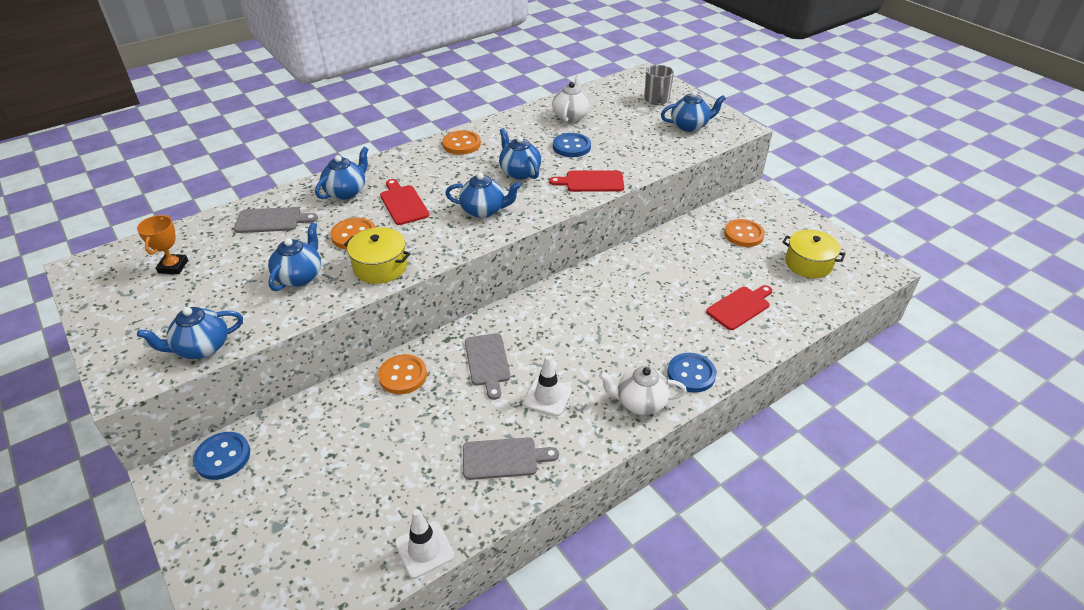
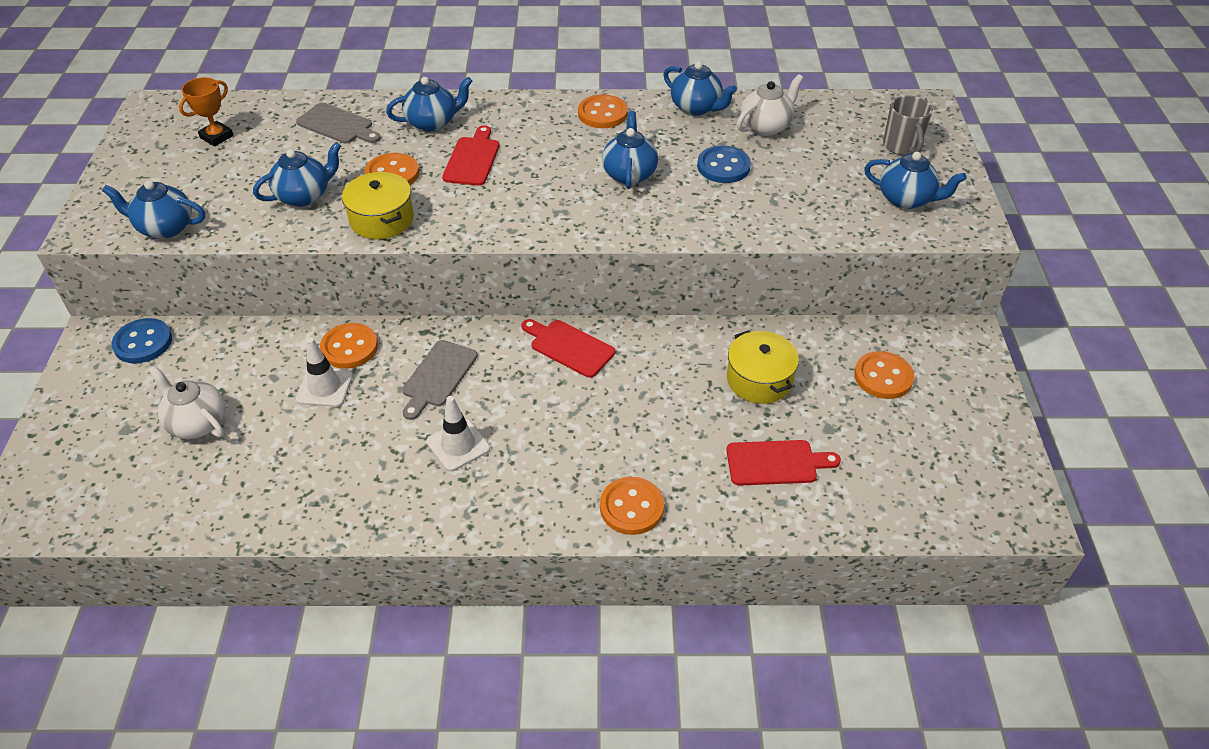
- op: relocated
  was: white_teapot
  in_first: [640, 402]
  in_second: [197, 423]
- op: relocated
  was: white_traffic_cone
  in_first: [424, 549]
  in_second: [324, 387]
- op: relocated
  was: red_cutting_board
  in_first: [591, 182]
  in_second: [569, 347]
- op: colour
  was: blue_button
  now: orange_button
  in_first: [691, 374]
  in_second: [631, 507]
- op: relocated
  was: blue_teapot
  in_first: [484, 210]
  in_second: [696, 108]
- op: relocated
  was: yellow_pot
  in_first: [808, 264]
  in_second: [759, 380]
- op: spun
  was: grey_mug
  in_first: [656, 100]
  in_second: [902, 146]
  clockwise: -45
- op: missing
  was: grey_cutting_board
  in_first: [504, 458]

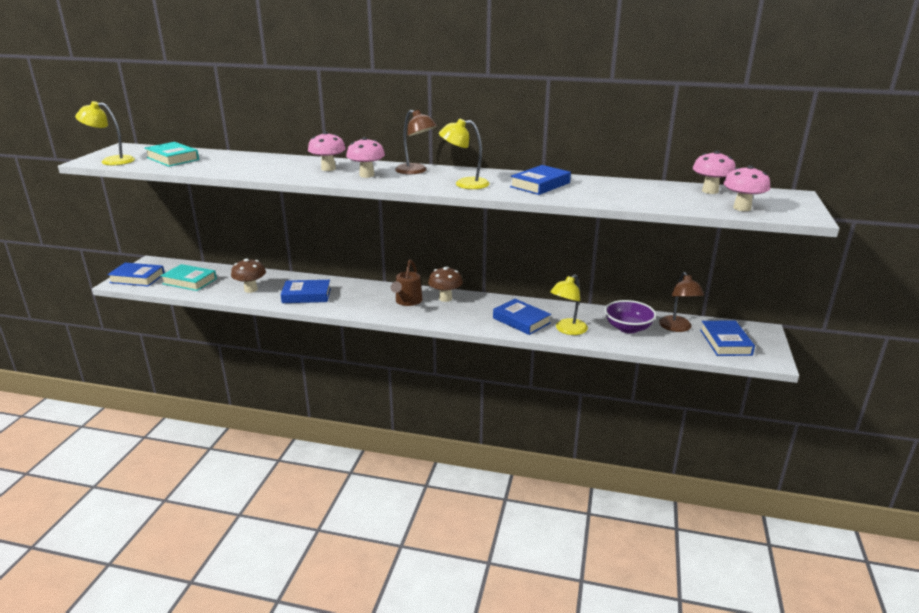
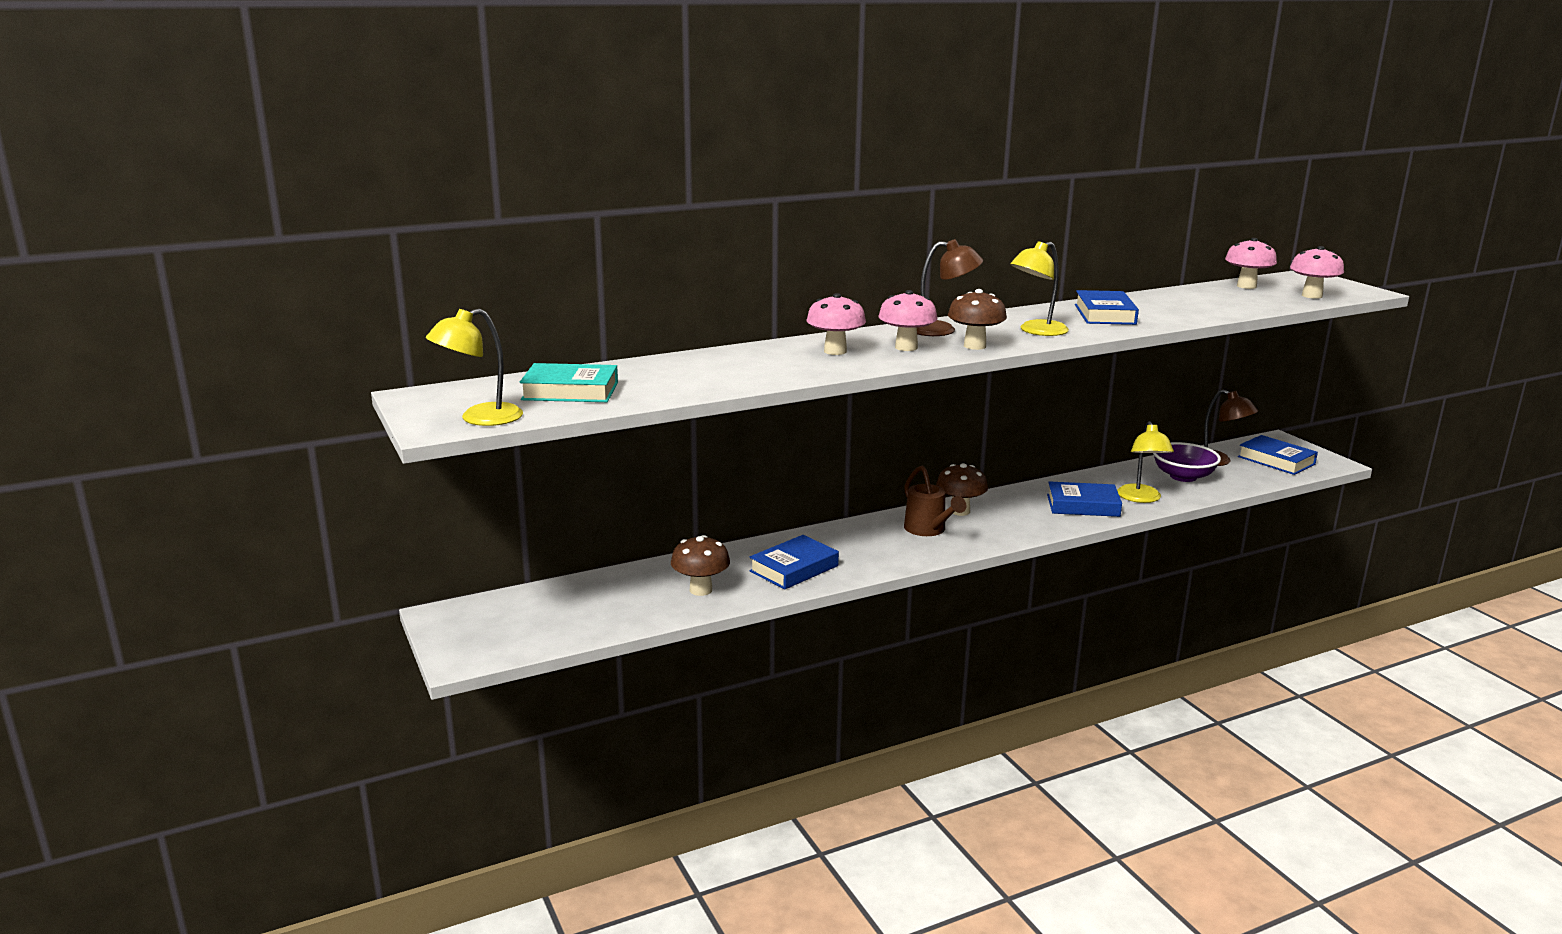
- op: appeared
  now: brown_mushroom
  in_second: [974, 346]
- op: missing
  was: blue_book
  in_first: [137, 278]
- op: missing
  was: turquoise_book
  in_first: [189, 281]

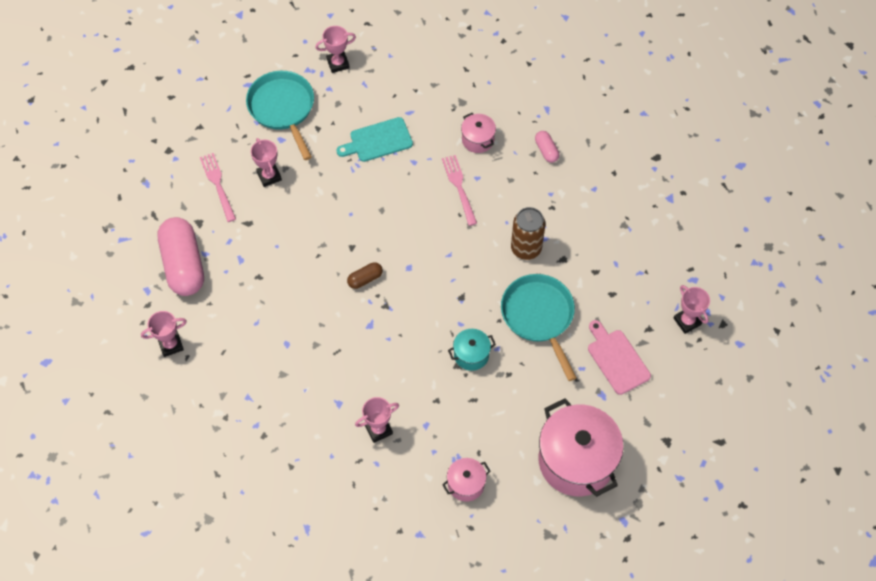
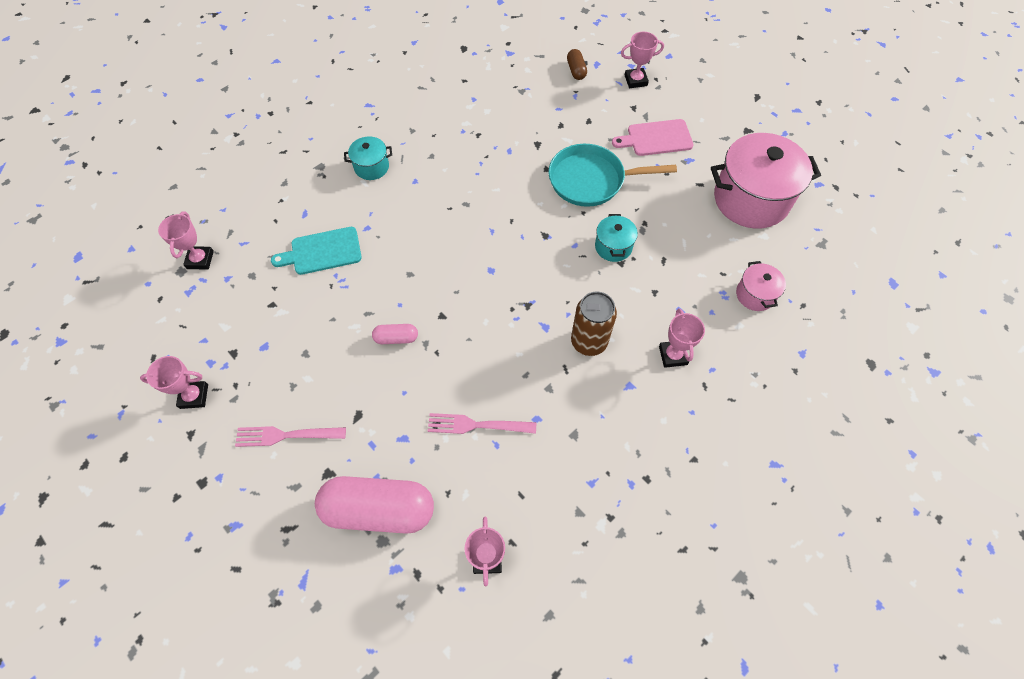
- op: relocated
  was: pink_trophy
  in_first: [269, 176]
  in_second: [194, 396]
- op: spun
  was: turquoise_cutting_board
  in_first: [378, 141]
  in_second: [322, 251]
  clockwise: 75
- op: colour
  was: pink_pot
  now: turquoise_pot
  in_first: [478, 140]
  in_second: [371, 167]
- op: relocated
  was: pink_capsule
  in_first: [546, 150]
  in_second: [396, 338]
- op: relocated
  was: pink_fork
  in_first: [459, 187]
  in_second: [477, 425]
- op: relocated
  was: brown_capsule
  in_first: [365, 279]
  in_second: [576, 70]
- op: relocated
  was: brown_can
  in_first: [526, 249]
  in_second: [589, 342]
- op: missing
  was: turquoise_pan
  in_first: [283, 109]

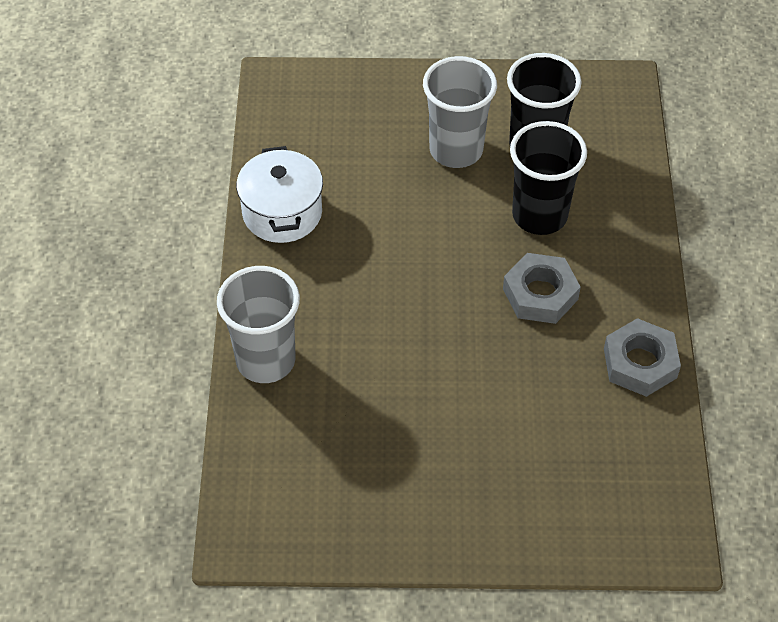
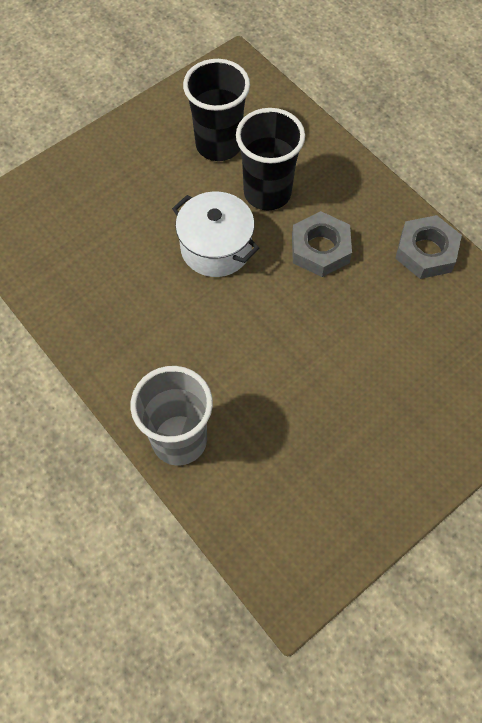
- op: relocated
  was: white_pot
  in_first: [282, 213]
  in_second: [216, 248]
- op: missing
  was: grey_cup
  in_first: [456, 150]

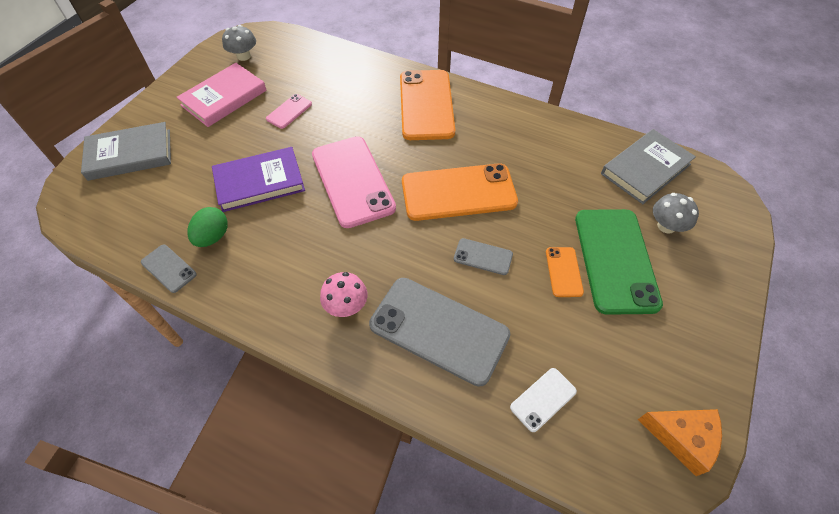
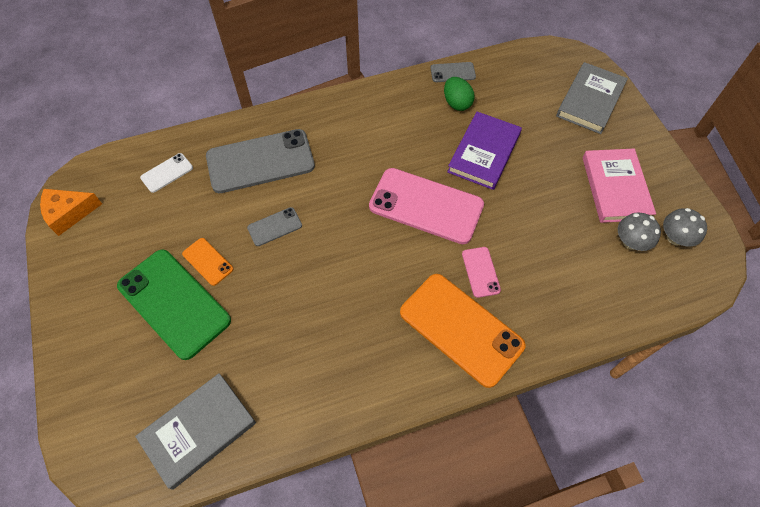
- op: spun
  was: grey_book
  in_first: [645, 169]
  in_second: [198, 430]
  clockwise: 45
- op: spun
  was: white_phone
  in_first: [543, 399]
  in_second: [167, 173]
  clockwise: 45
- op: relocated
  was: pink_phone
  in_first: [289, 111]
  in_second: [480, 272]
- op: relocated
  was: grey_mushroom
  in_first: [666, 226]
  in_second: [630, 242]
- op: missing
  was: pink_mushroom
  in_first: [346, 305]
- op: missing
  was: orange_phone
  in_first: [458, 192]

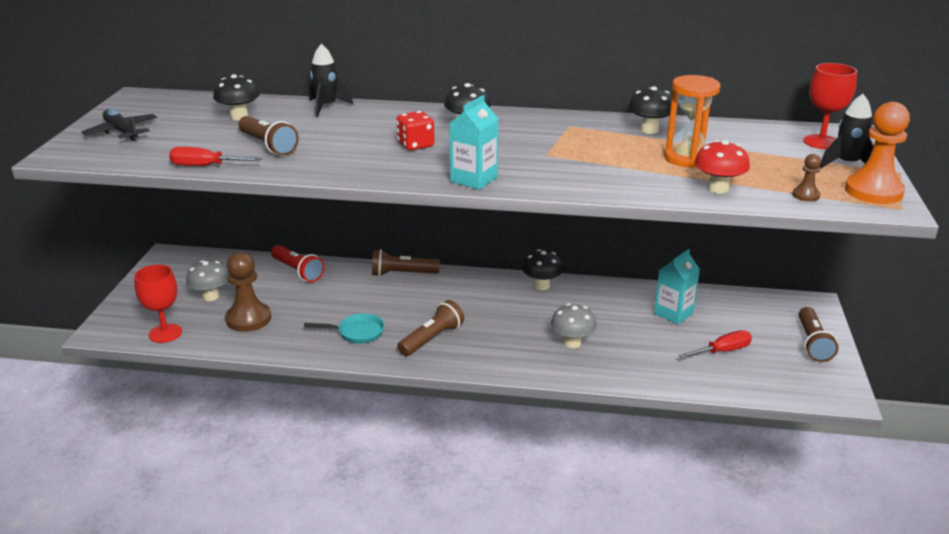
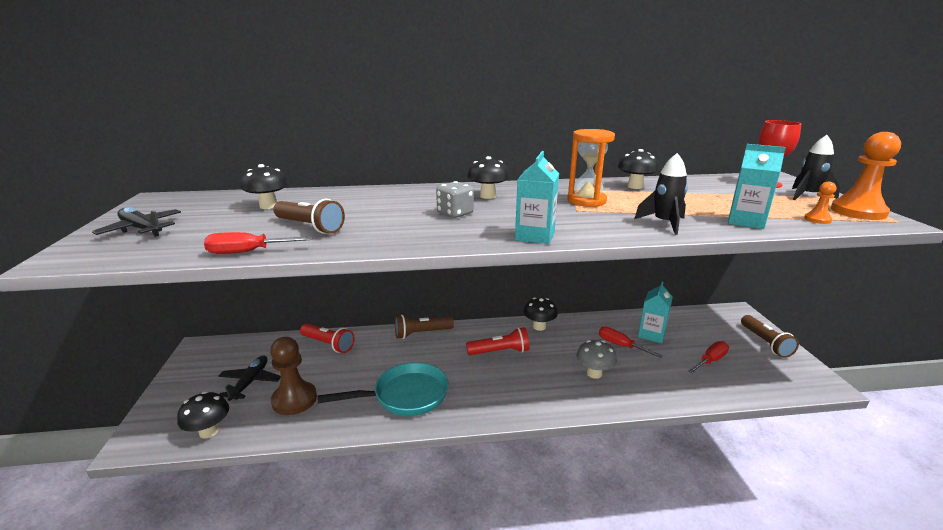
- op: exchanged
  was: red_goblet
  now: black_mushroom
  in_first: [165, 333]
  in_second: [209, 431]
- op: exchanged
  was: grey_mushroom
  now: black_plane
  in_first: [211, 296]
  in_second: [250, 382]
- op: size
  was: turquoise_pan
  in_first: [357, 332]
  in_second: [405, 396]
  ratio: 1.69
- op: colour
  was: red_dice
  now: grey_dice
  in_first: [415, 145]
  in_second: [455, 213]
- op: appeared
  now: red_flashlight
  in_second: [500, 352]
- op: relocated
  was: orange_hourglass
  in_first: [686, 158]
  in_second: [586, 201]
- op: appeared
  now: red_screwdriver
  in_second: [621, 346]
- op: relocated
  was: black_rocket
  in_first: [326, 107]
  in_second: [664, 223]
- op: exchanged
  was: red_mushroom
  now: turquoise_carton
  in_first: [718, 188]
  in_second: [746, 221]
- op: colour
  was: brown_pawn
  now: orange_pawn
  in_first: [805, 195]
  in_second: [817, 219]
- op: missing
  was: brown_flashlight
  in_first: [432, 339]

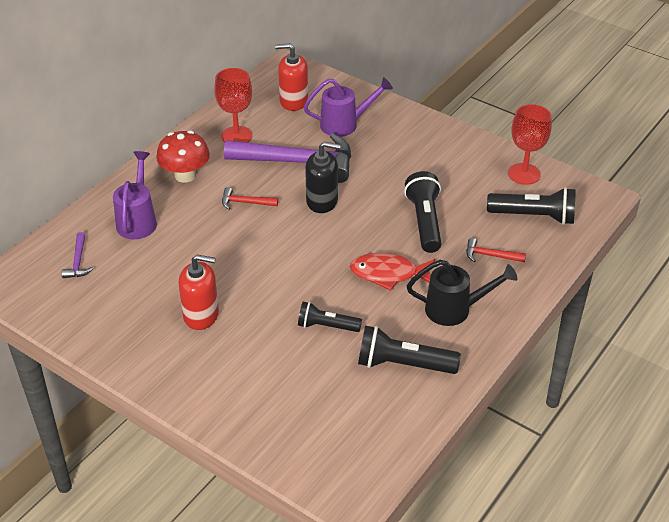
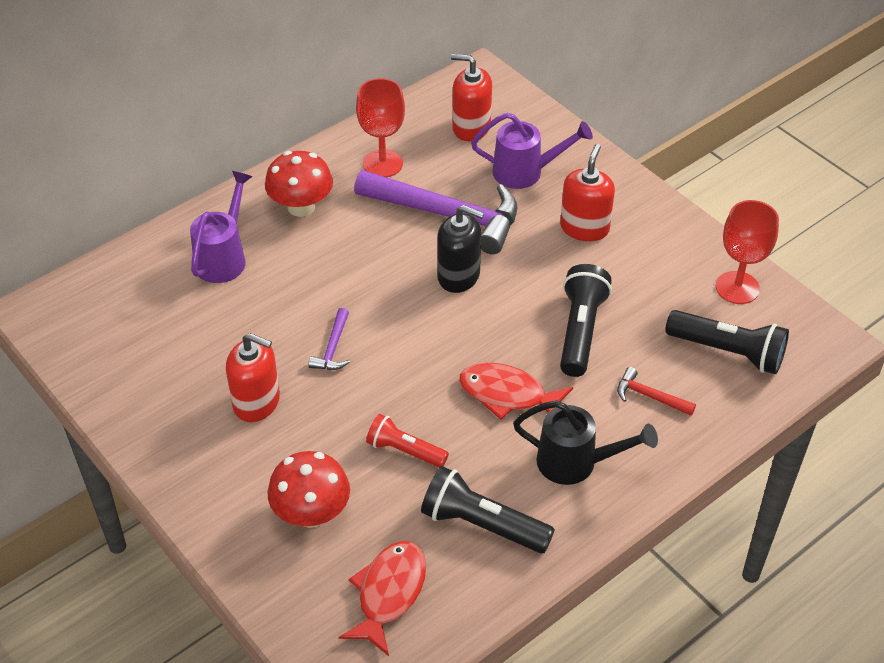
- op: appeared
  now: red_mushroom
  in_second: [311, 513]
- op: relocated
  was: purple_hammer
  in_first: [78, 262]
  in_second: [333, 348]
- op: appeared
  now: red_fish
  in_second: [389, 593]
- op: colour
  was: black_flashlight
  now: red_flashlight
  in_first: [326, 326]
  in_second: [404, 451]
- op: appeared
  now: red_soap_dispenser
  in_second: [584, 228]
- op: missing
  was: red_hammer
  in_first: [245, 202]

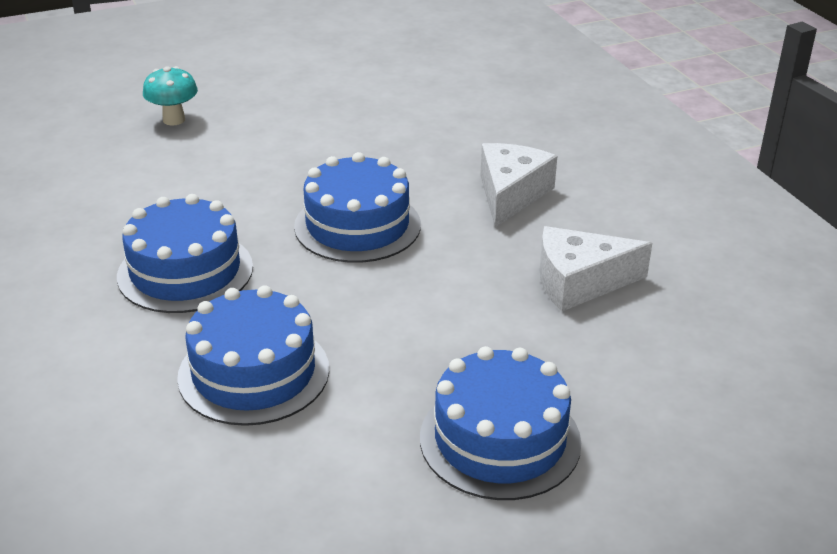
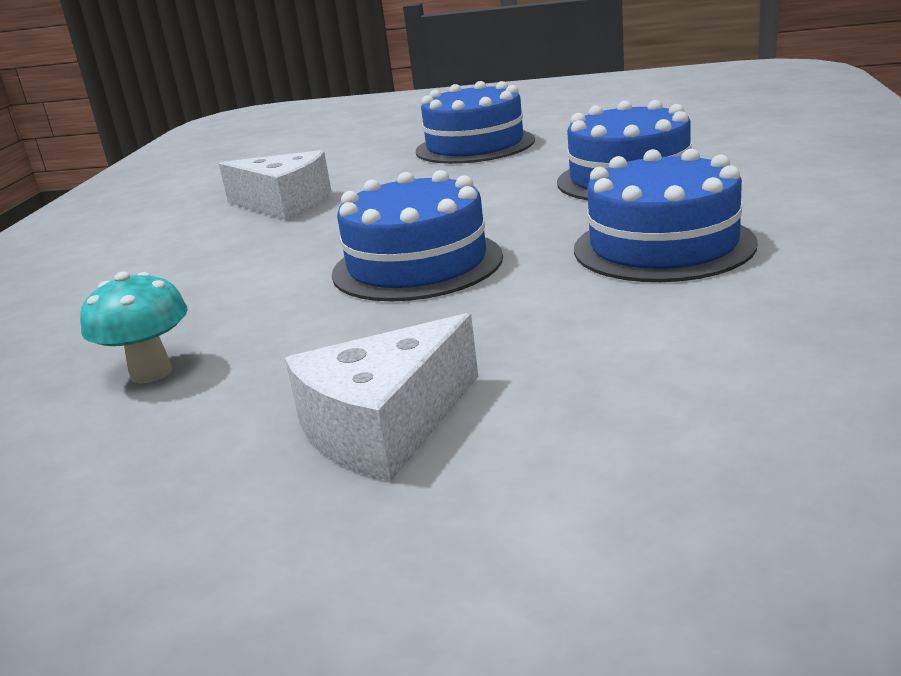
- op: relocated
  was: turquoise_mushroom
  in_first: [174, 120]
  in_second: [151, 373]
- op: relocated
  was: white_cheese
  in_first: [511, 194]
  in_second: [385, 426]

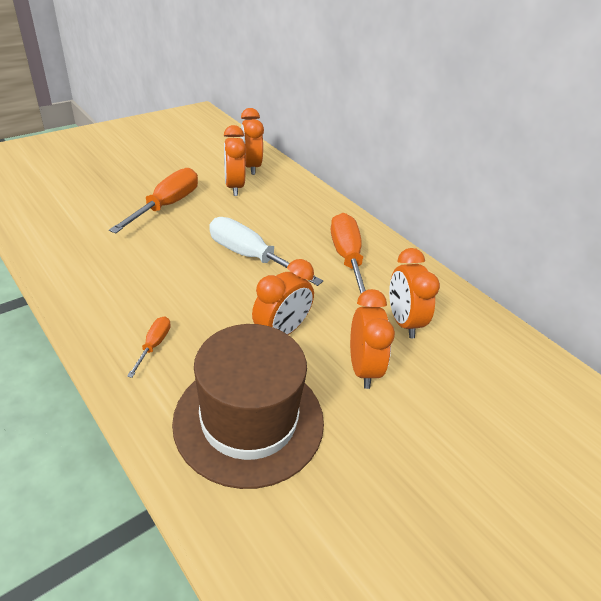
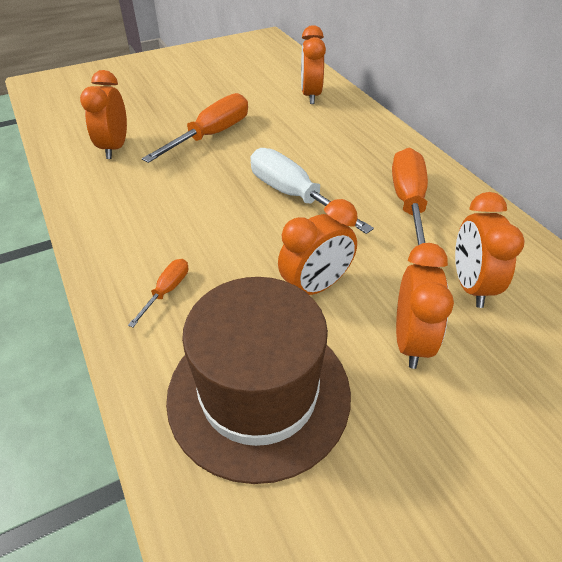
- op: relocated
  was: orange_clock
  in_first: [234, 187]
  in_second: [114, 148]

